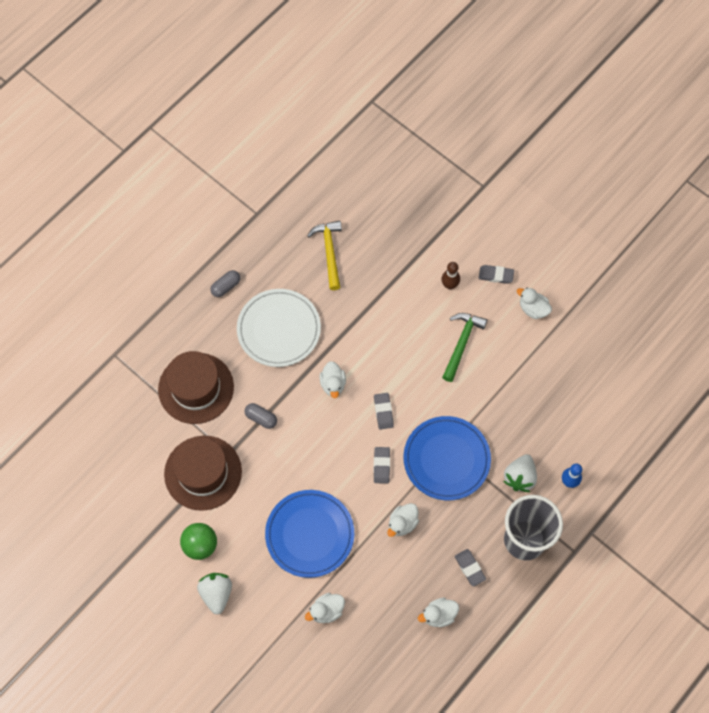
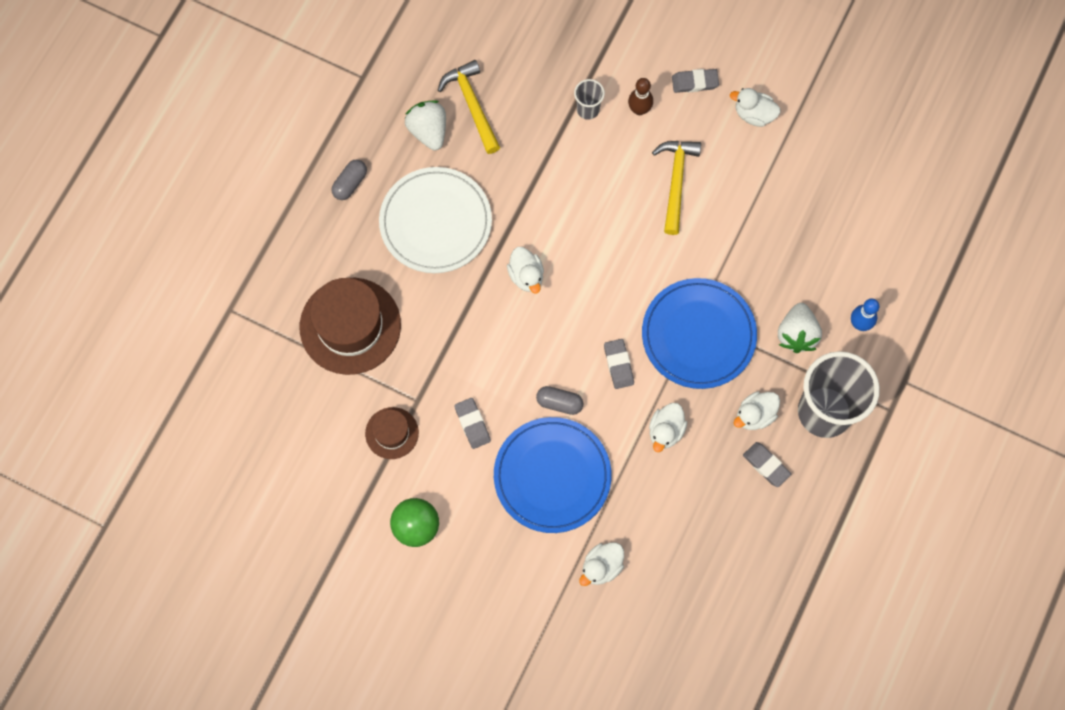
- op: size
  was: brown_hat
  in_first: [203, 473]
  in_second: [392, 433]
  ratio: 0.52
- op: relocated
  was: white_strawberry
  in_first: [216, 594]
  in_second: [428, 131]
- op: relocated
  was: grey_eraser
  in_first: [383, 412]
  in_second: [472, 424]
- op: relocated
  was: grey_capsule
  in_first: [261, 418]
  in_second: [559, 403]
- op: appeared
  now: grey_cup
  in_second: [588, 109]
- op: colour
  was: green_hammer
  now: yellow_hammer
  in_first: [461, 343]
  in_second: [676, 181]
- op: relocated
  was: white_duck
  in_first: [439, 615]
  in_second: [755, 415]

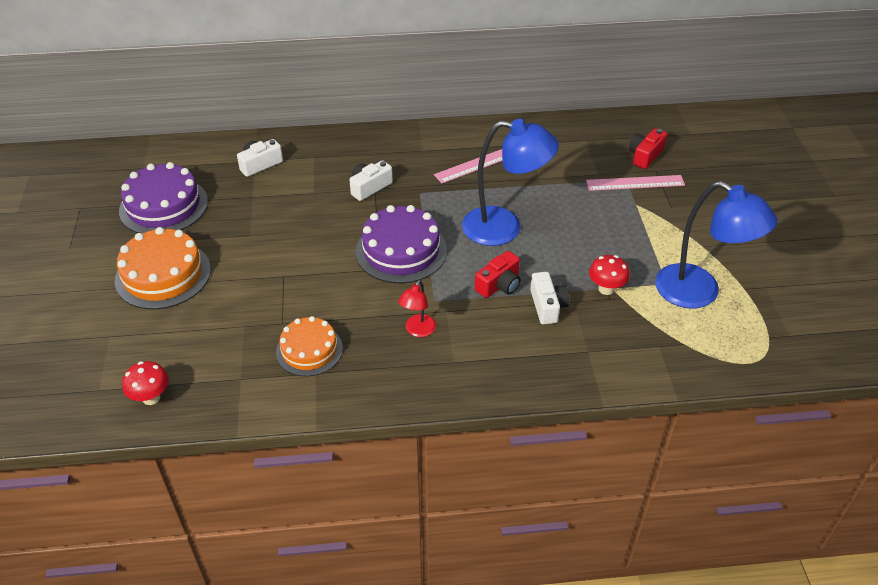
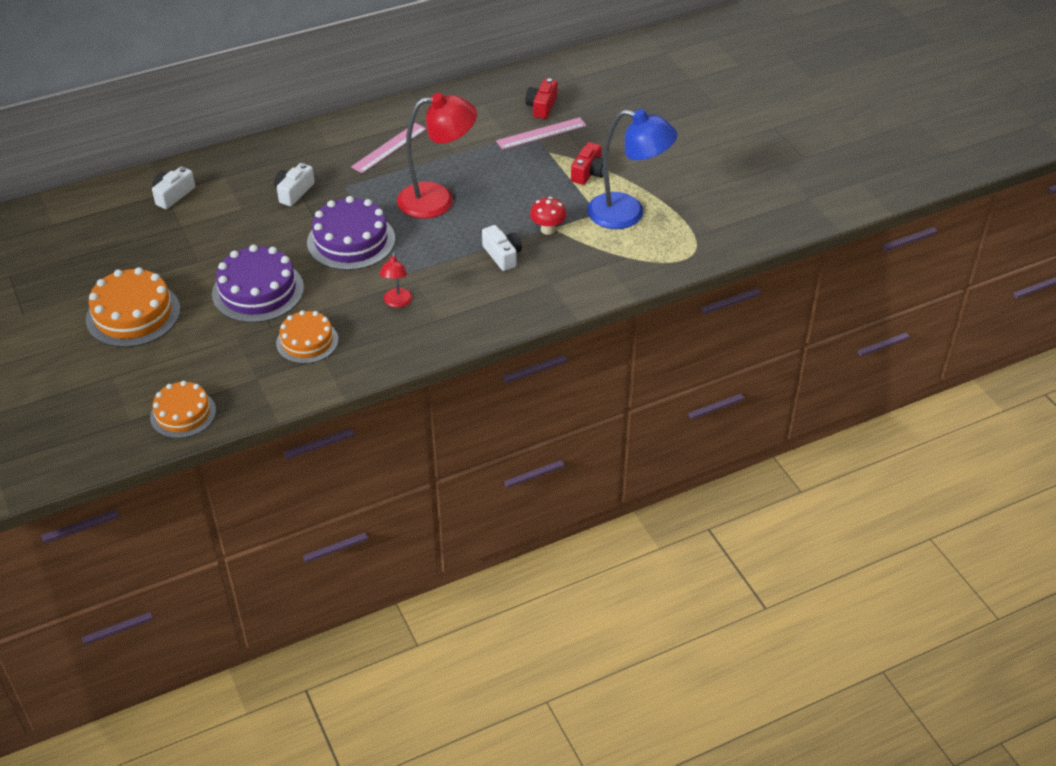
- op: exchanged
  was: red_mushroom
  now: orange_cake
  in_first: [151, 398]
  in_second: [183, 414]
- op: relocated
  was: purple_cake
  in_first: [163, 206]
  in_second: [258, 291]
- op: colour
  was: blue_lamp
  now: red_lamp
  in_first: [504, 228]
  in_second: [438, 199]
- op: relocated
  was: red_camera
  in_first: [499, 284]
  in_second: [589, 173]

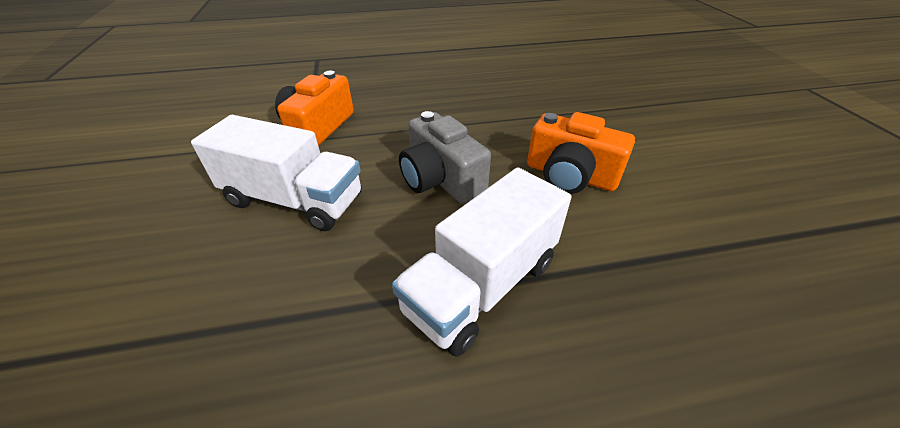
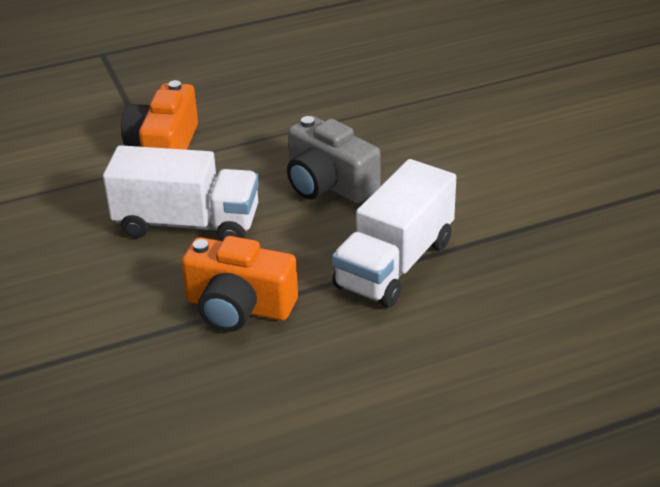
- op: relocated
  was: orange_camera
  in_first: [570, 176]
  in_second: [238, 307]

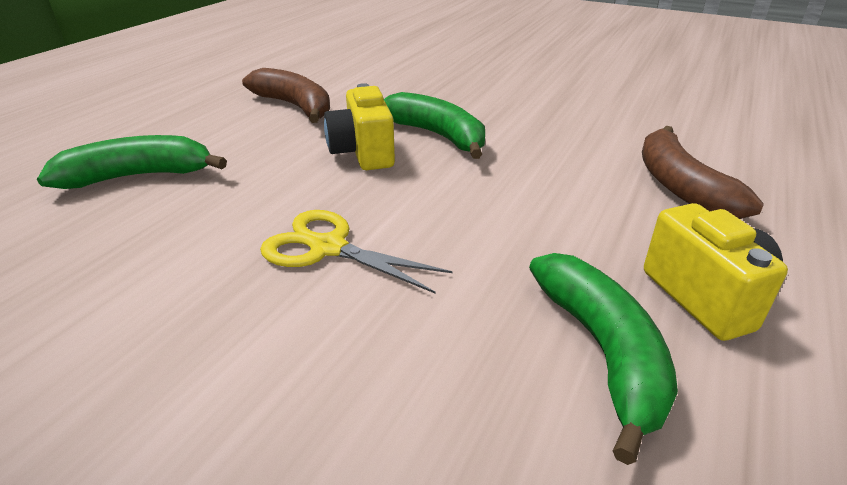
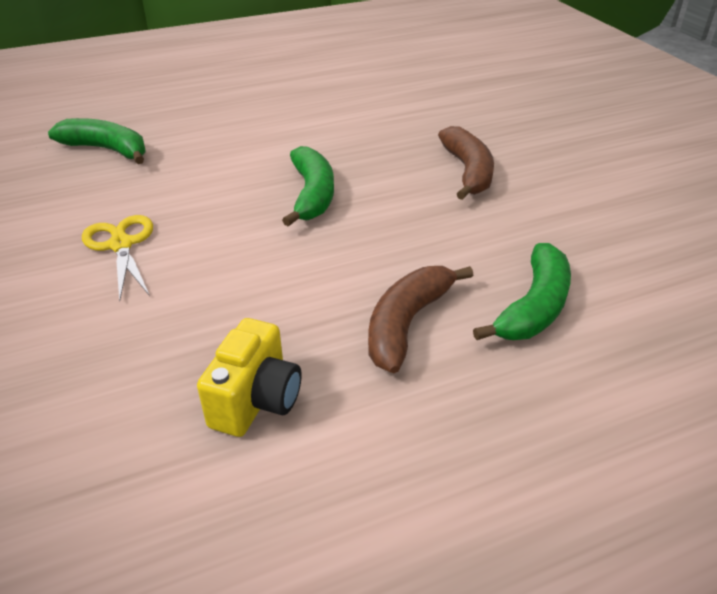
- op: relocated
  was: brown_banana
  in_first: [294, 106]
  in_second: [468, 172]
- op: relocated
  was: green_banana
  in_first: [602, 352]
  in_second: [533, 307]
- op: missing
  was: yellow_camera
  in_first: [363, 153]

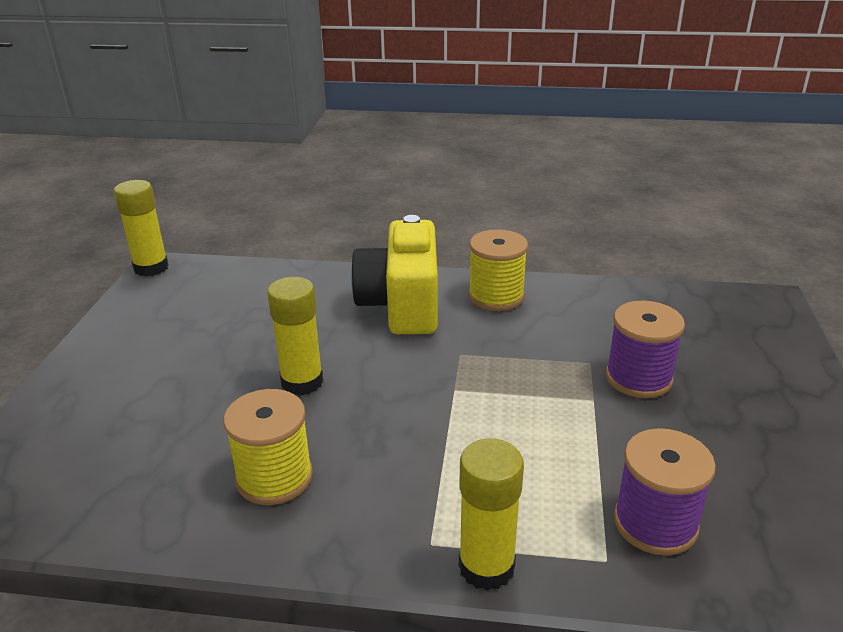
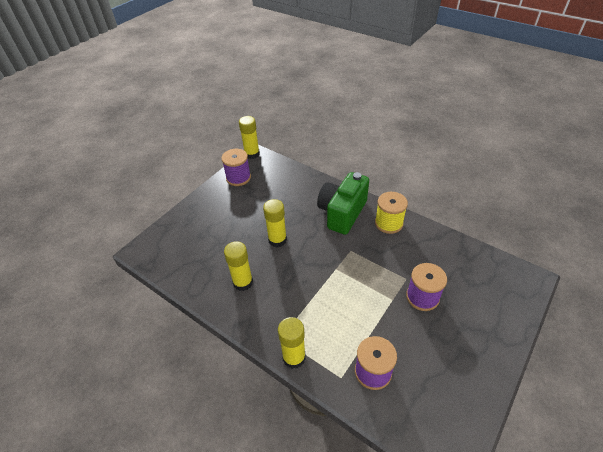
- op: appeared
  now: purple_spool
  in_second: [238, 178]
- op: exchanged
  was: yellow_spool
  now: yellow_glue_stick
  in_first: [274, 477]
  in_second: [243, 282]
- op: colour
  was: yellow_camera
  now: green_camera
  in_first: [402, 305]
  in_second: [342, 213]

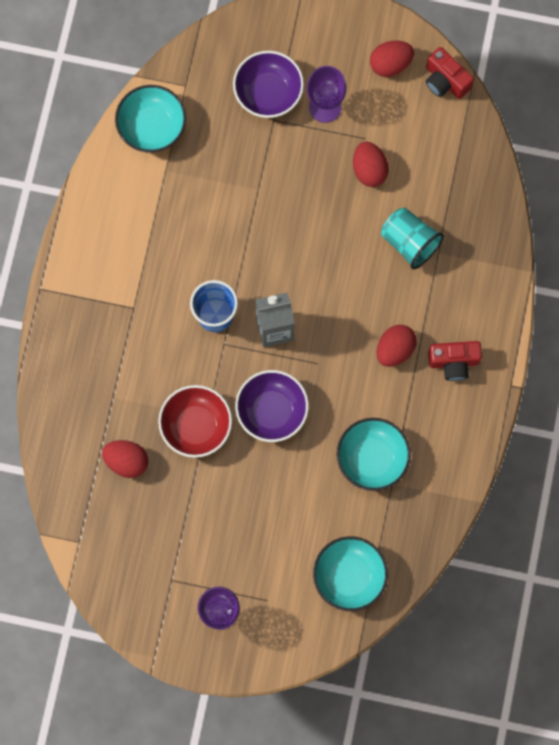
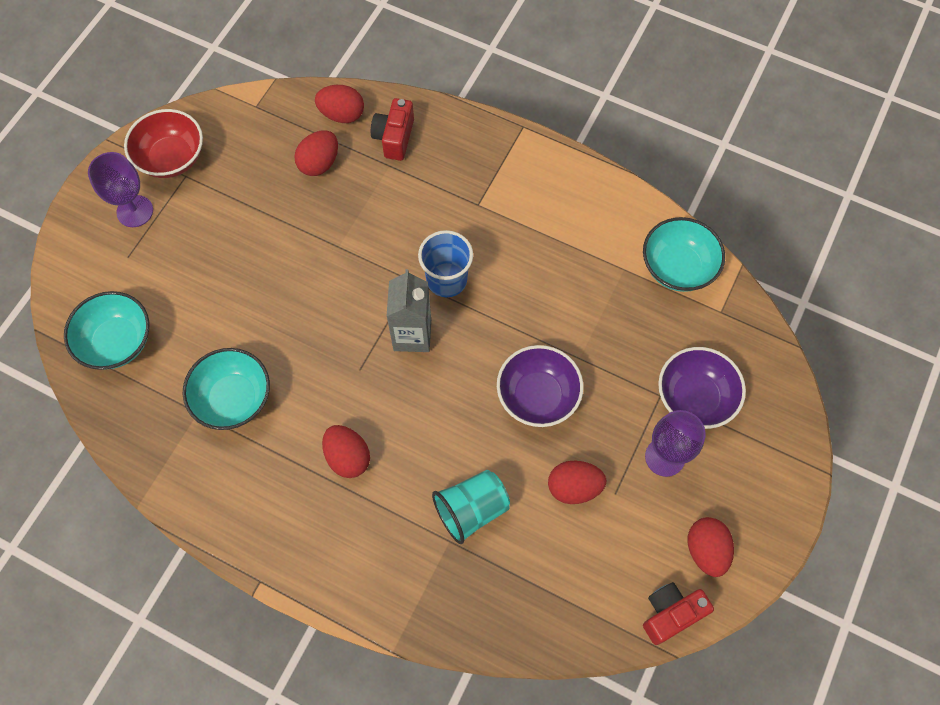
- op: relocated
  was: red_bowl
  in_first: [196, 426]
  in_second: [171, 158]
- op: appeared
  now: red_egg
  in_second: [342, 114]
- op: relocated
  was: red_camera
  in_first: [453, 362]
  in_second: [394, 138]
- op: relocated
  was: purple_bowl
  in_first: [272, 411]
  in_second: [537, 396]

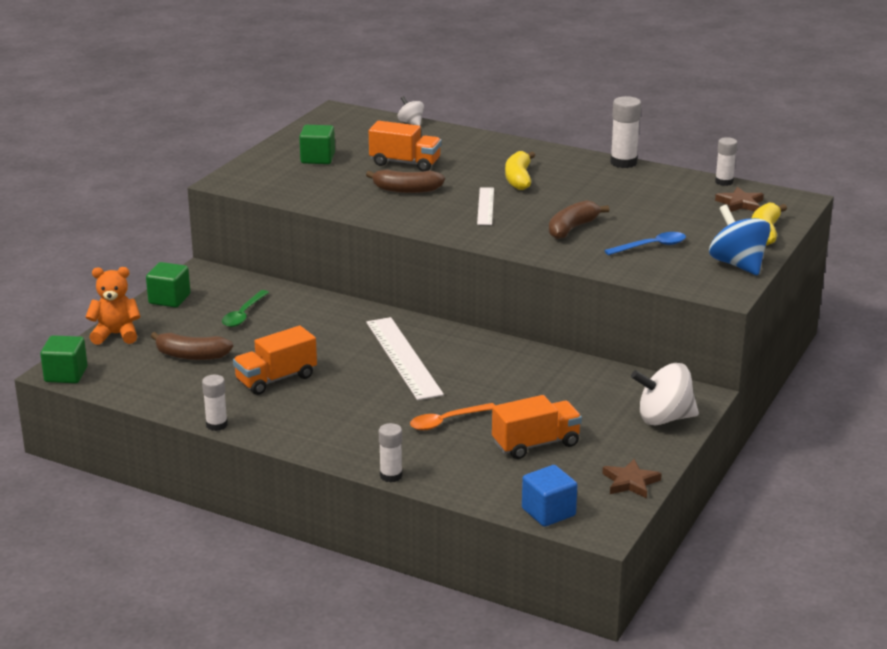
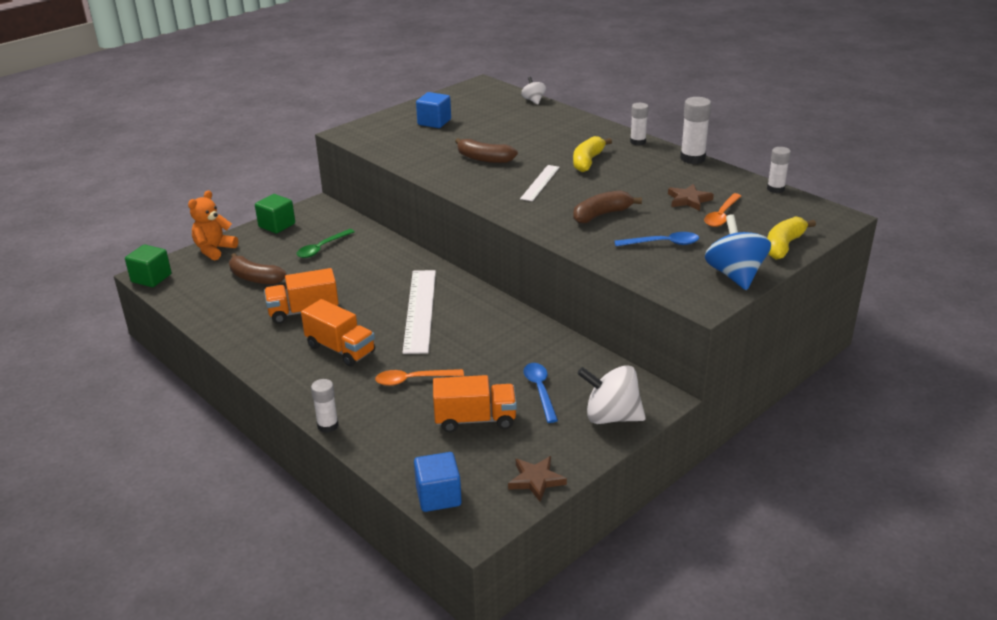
- op: spun
  was: orange_teddy_bear
  in_first: [116, 335]
  in_second: [214, 250]
  clockwise: -75
- op: relocated
  was: orange_truck
  in_first: [405, 163]
  in_second: [340, 349]
- op: colour
  was: green_cube
  now: blue_cube
  in_first: [317, 158]
  in_second: [434, 122]
- op: appeared
  now: blue_spoon
  in_second: [540, 390]
- op: relocated
  was: white_glue_stick
  in_first: [216, 425]
  in_second: [637, 142]
- op: relocated
  was: brown_star
  in_first: [740, 203]
  in_second: [689, 200]
- op: appeared
  now: orange_spoon
  in_second: [721, 215]

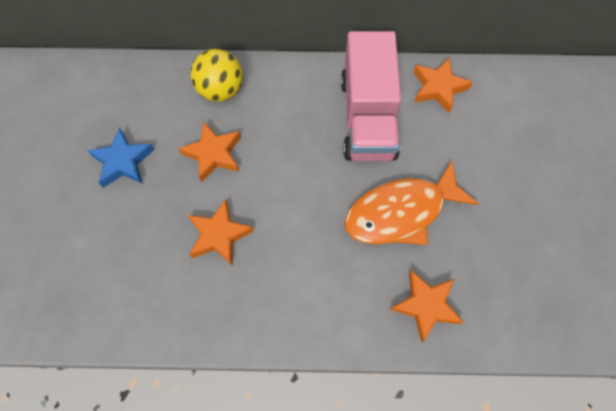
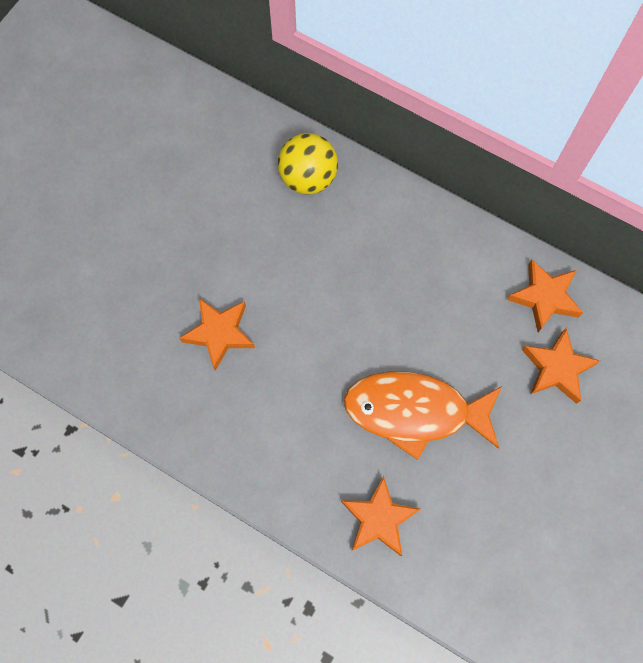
- op: relocated
  was: orange_star
  in_first: [213, 154]
  in_second: [557, 368]
- op: missing
  was: blue_star
  in_first: [123, 162]
- op: missing
  was: pink_truck
  in_first: [367, 117]

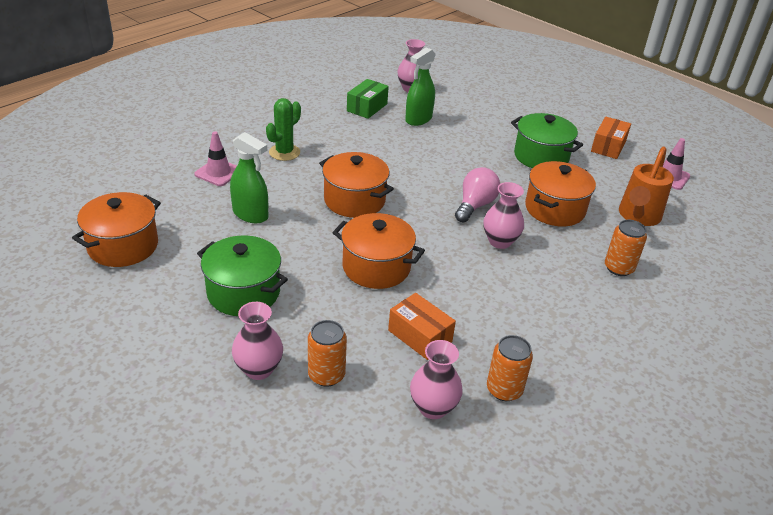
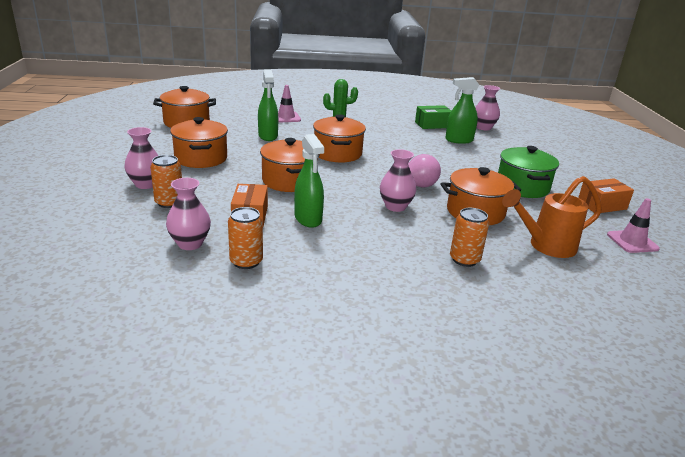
- op: colour
  was: green_pot
  now: orange_pot
  in_first: [243, 292]
  in_second: [201, 158]
- op: appeared
  now: green_spray_bottle
  in_second: [308, 219]

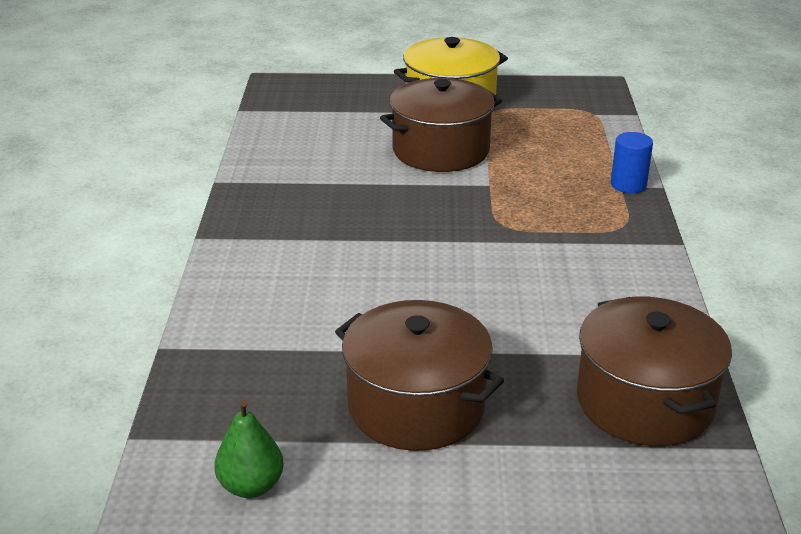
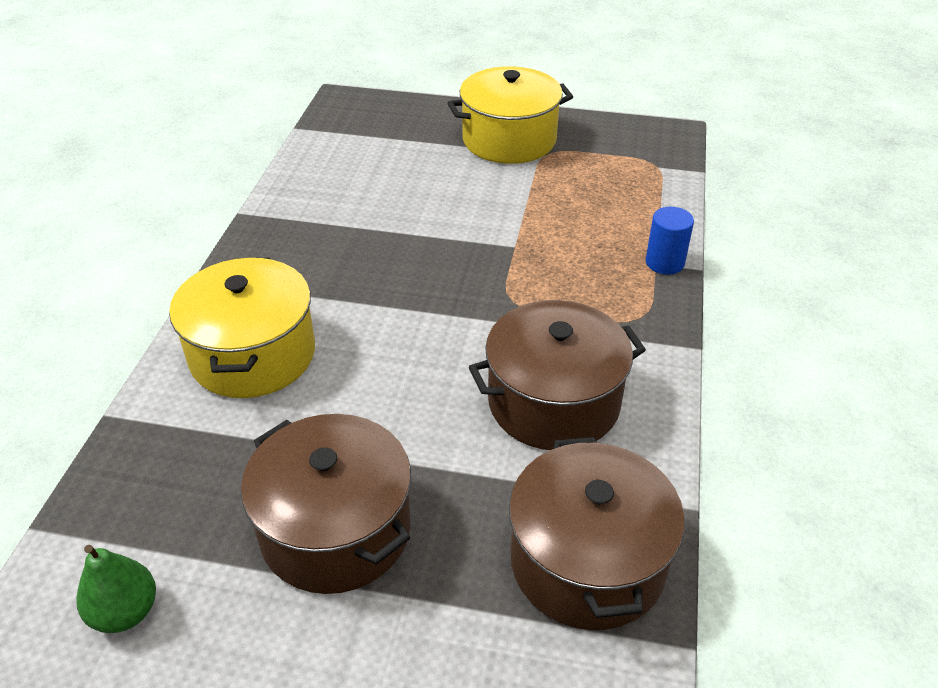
- op: appeared
  now: yellow_pot
  in_second: [253, 354]
- op: relocated
  was: brown_pot
  in_first: [440, 150]
  in_second: [553, 402]

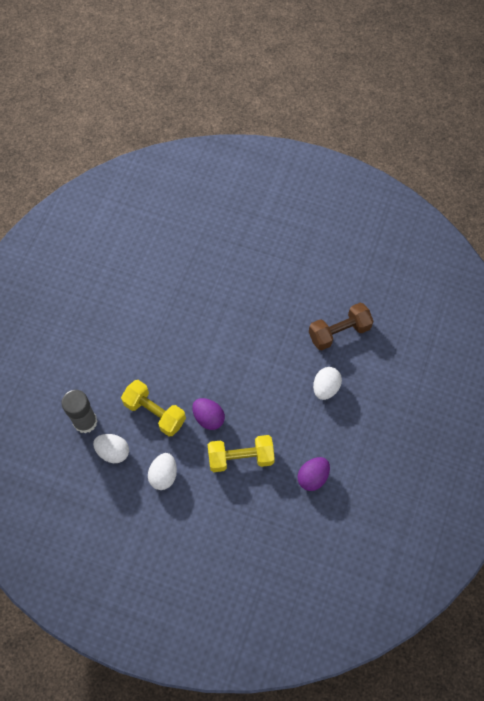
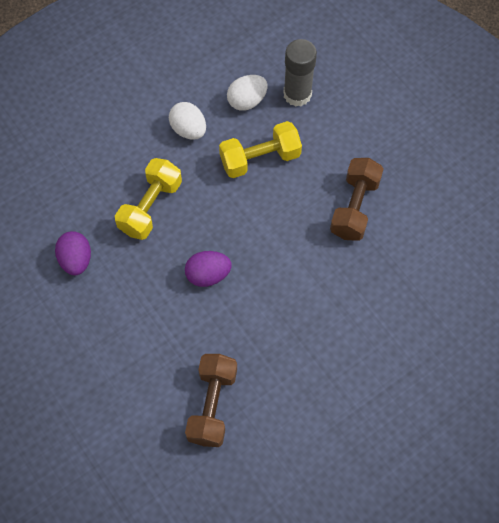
- op: relocated
  was: purple_egg
  in_first: [208, 418]
  in_second: [208, 275]
- op: appeared
  now: brown_dumbbell
  in_second: [354, 207]
- op: missing
  was: white_egg
  in_first: [325, 388]

